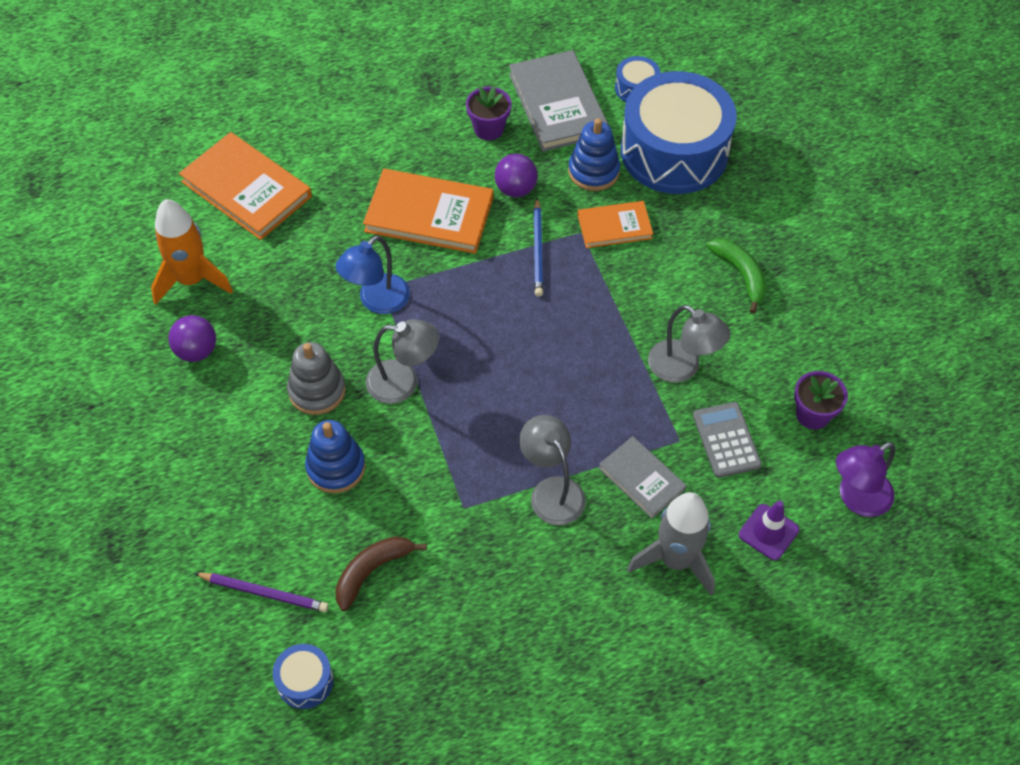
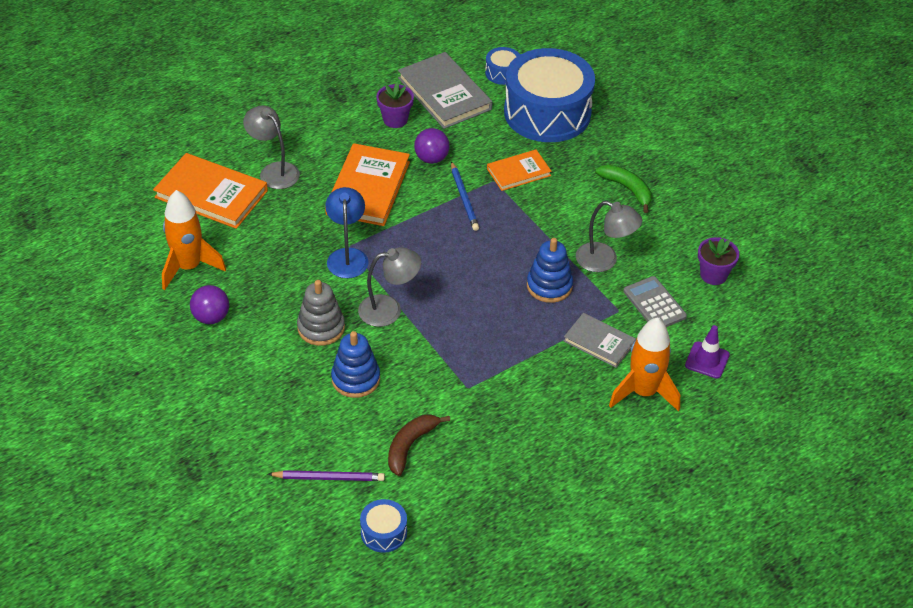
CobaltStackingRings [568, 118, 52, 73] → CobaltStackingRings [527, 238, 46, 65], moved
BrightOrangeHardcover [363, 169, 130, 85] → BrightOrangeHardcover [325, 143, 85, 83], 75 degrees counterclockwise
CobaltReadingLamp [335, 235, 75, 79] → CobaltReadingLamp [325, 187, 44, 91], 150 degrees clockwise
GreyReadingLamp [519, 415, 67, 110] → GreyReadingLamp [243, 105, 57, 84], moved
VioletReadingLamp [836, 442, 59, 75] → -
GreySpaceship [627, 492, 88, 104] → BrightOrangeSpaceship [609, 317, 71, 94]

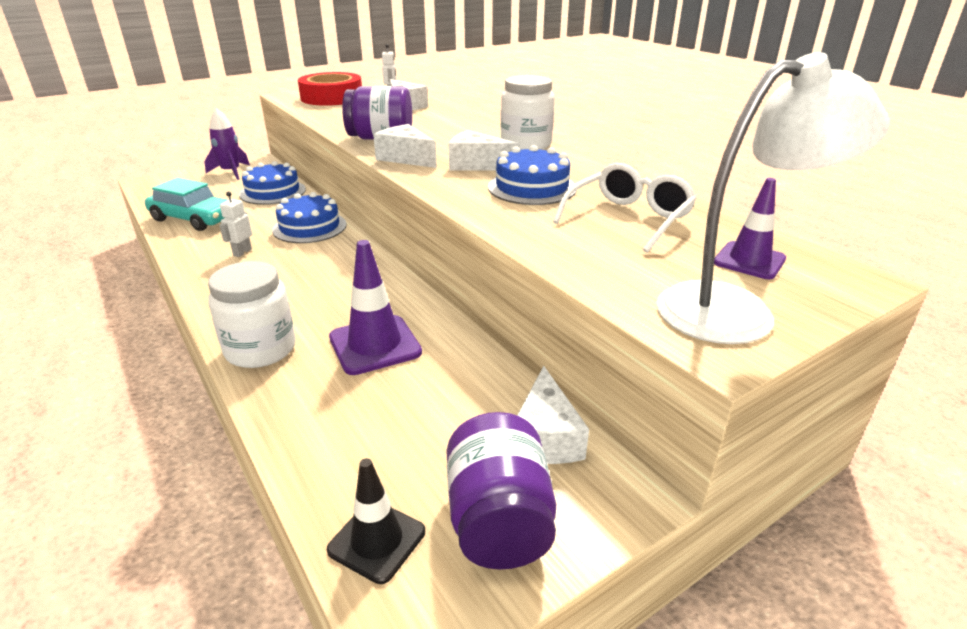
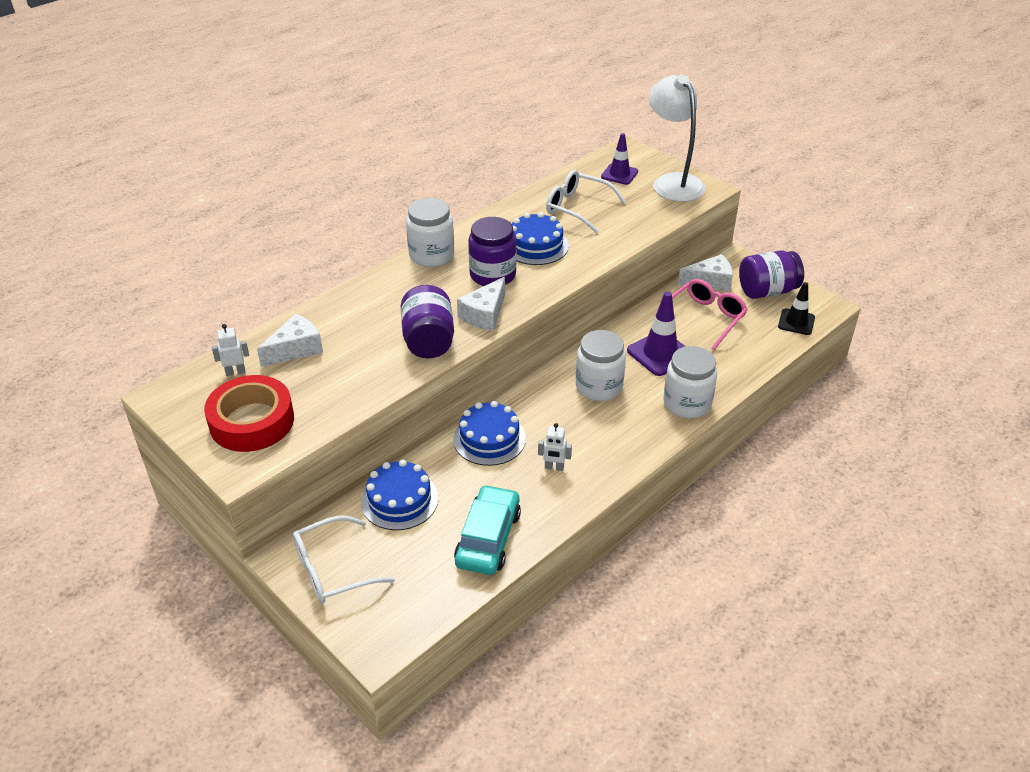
VioletSpaceship [204, 108, 46, 72] → SnowWhiteGlasses [293, 516, 102, 88]
SnowWhitePieceOfCheese [448, 130, 72, 41] → VioletPreserveJar [468, 217, 49, 69]
- → PinkGlasses [672, 279, 76, 71]
- → SnowWhitePreserveJar [576, 330, 50, 71]

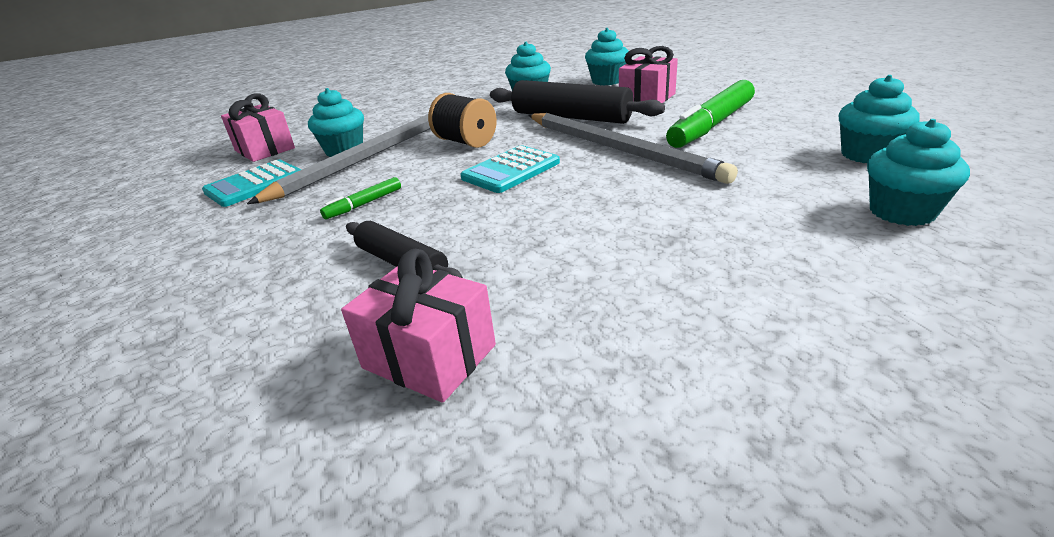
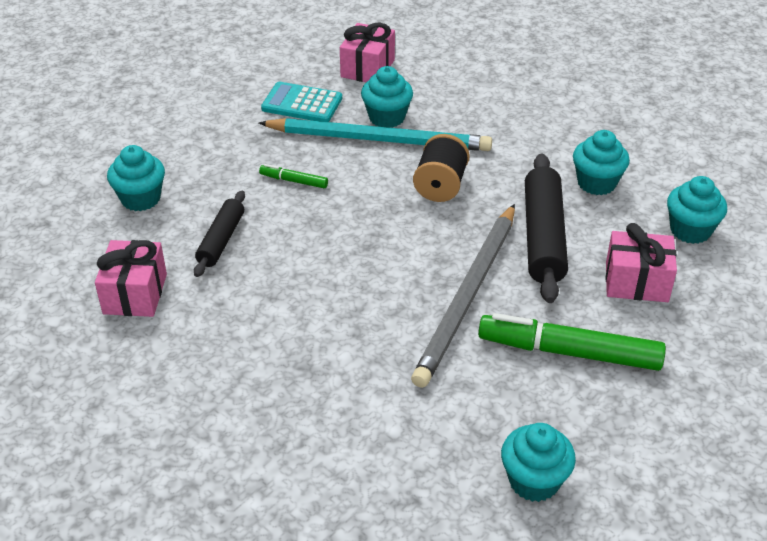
GreyLeadPencil [247, 114, 184, 90] → TurquoiseLeadPencil [259, 118, 233, 33]
TurquoiseFairyCake [867, 119, 103, 107] → TurquoiseFairyCake [107, 145, 58, 66], moved
TurquoiseAddingMachine [461, 145, 99, 48] → -

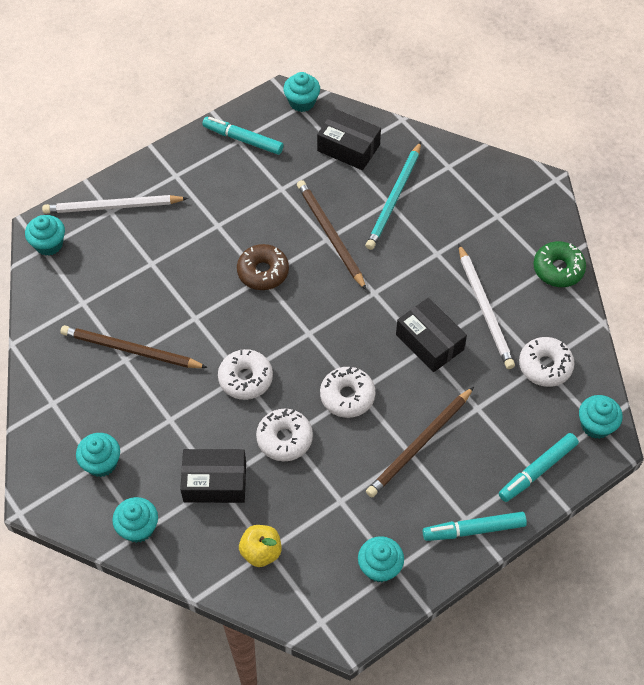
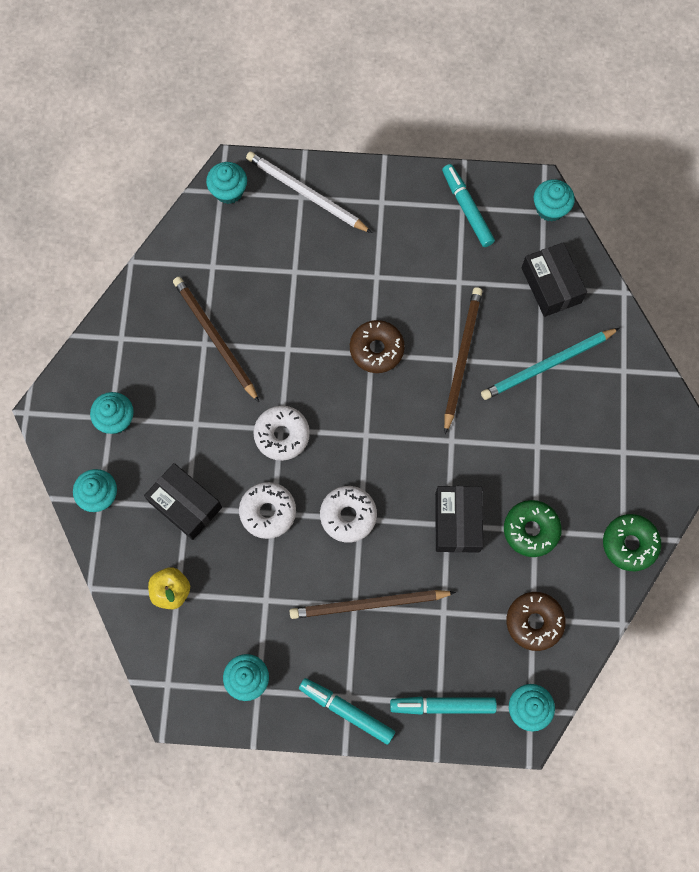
SnowWhiteLeadPencil [458, 244, 57, 125] → GreenDonut [504, 500, 58, 57]
SnowWhiteDonut [519, 337, 55, 50] → RussetDonut [507, 592, 59, 59]

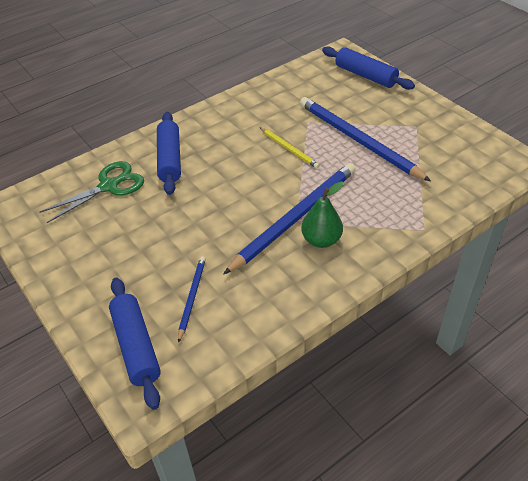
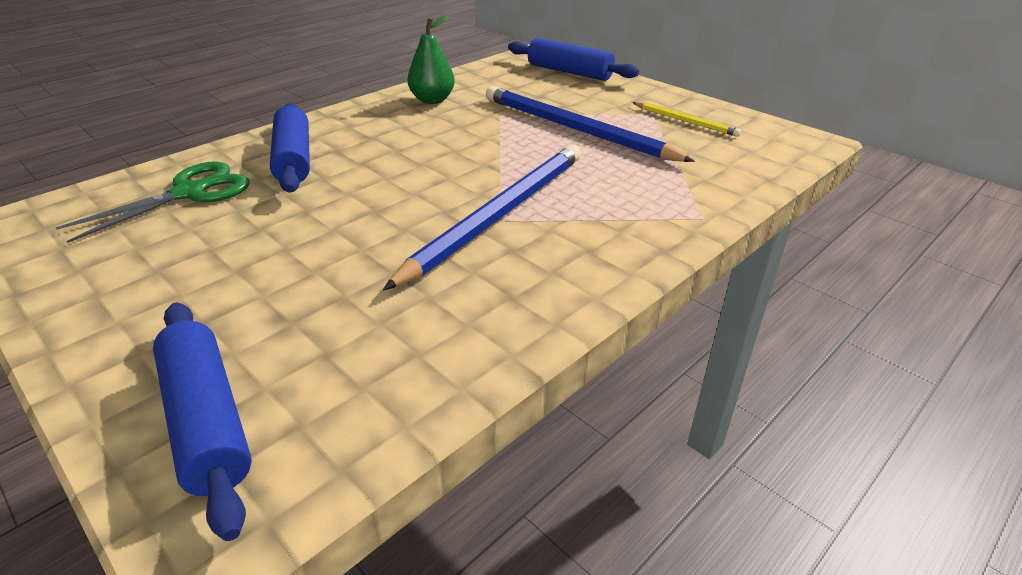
BrightYellowLeadPencil [260, 127, 60, 42] → BrightYellowLeadPencil [632, 102, 109, 35], moved
GreenPear [301, 181, 43, 67] → GreenPear [407, 14, 48, 90], moved
CobaltLeadPencil [178, 256, 28, 87] → -

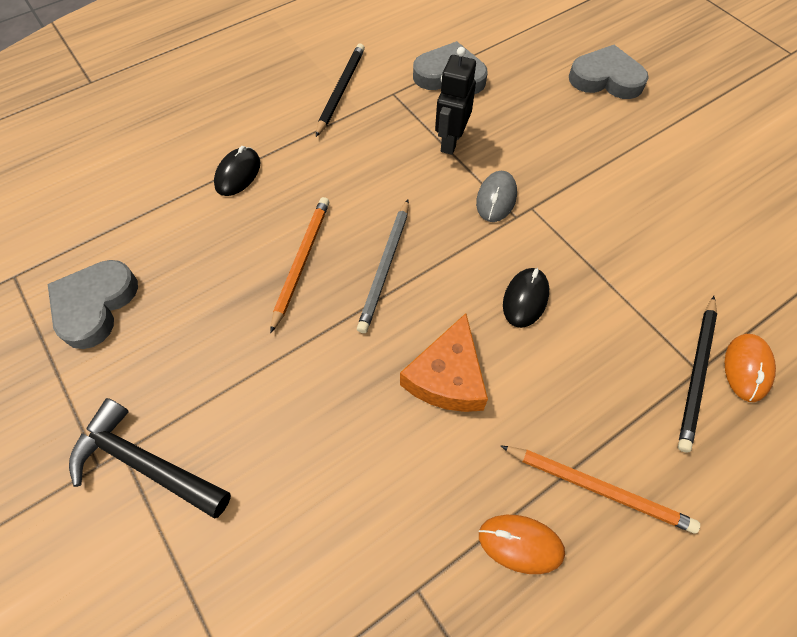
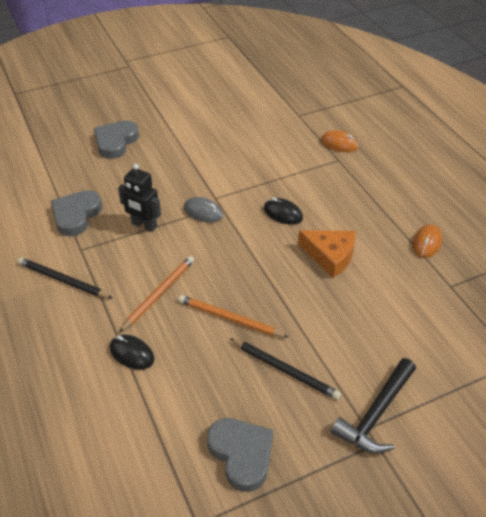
GreyLeadPencil [357, 199, 52, 134] → -
GreyHeartShape [48, 260, 90, 89] → GreyHeartShape [207, 418, 66, 74], 150 degrees counterclockwise
BlackLeadPencil [678, 296, 39, 157] → BlackLeadPencil [230, 338, 111, 62], moved
BrightOrangeLeadPencil [500, 445, 200, 89] → BrightOrangeLeadPencil [119, 256, 75, 76], moved

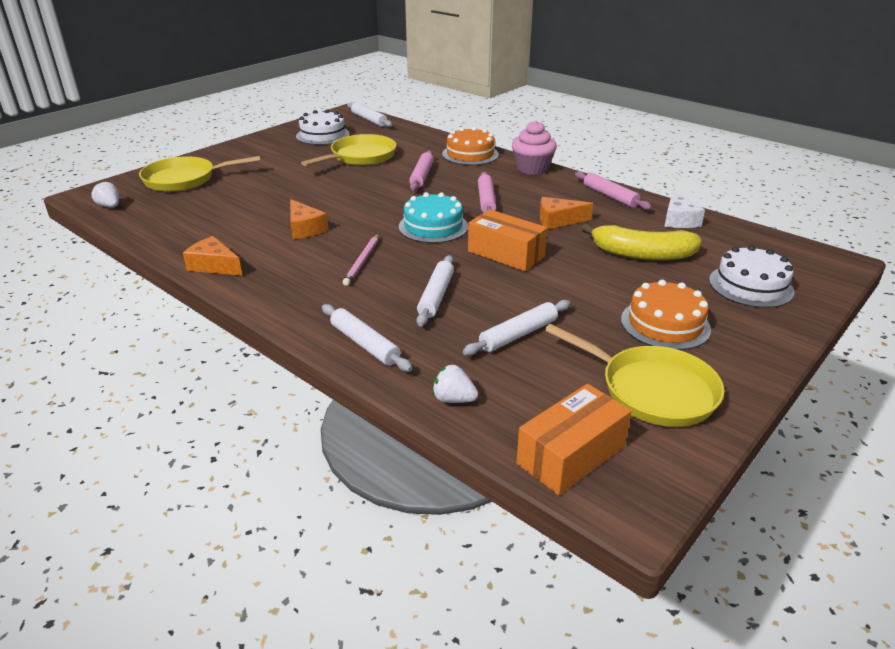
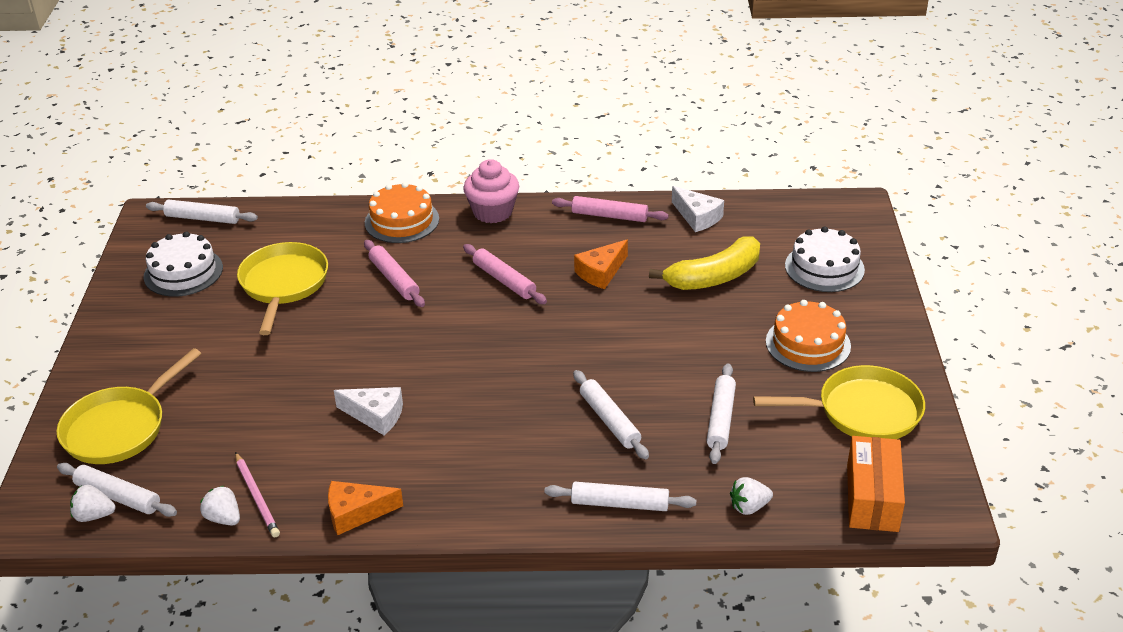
TurquoiseLayerCake [399, 192, 69, 51] → -
BrightOrangePieceOfCheese [290, 199, 38, 40] → SnowWhitePieceOfCheese [334, 387, 69, 48]
BrightOrangeBox [468, 209, 79, 62] → -
PinkLeadPencil [343, 234, 36, 52] → PinkLeadPencil [235, 452, 45, 85], moved
- → SnowWhiteDoughRoller [57, 463, 120, 54]
- → SnowWhiteBerry [200, 486, 40, 39]

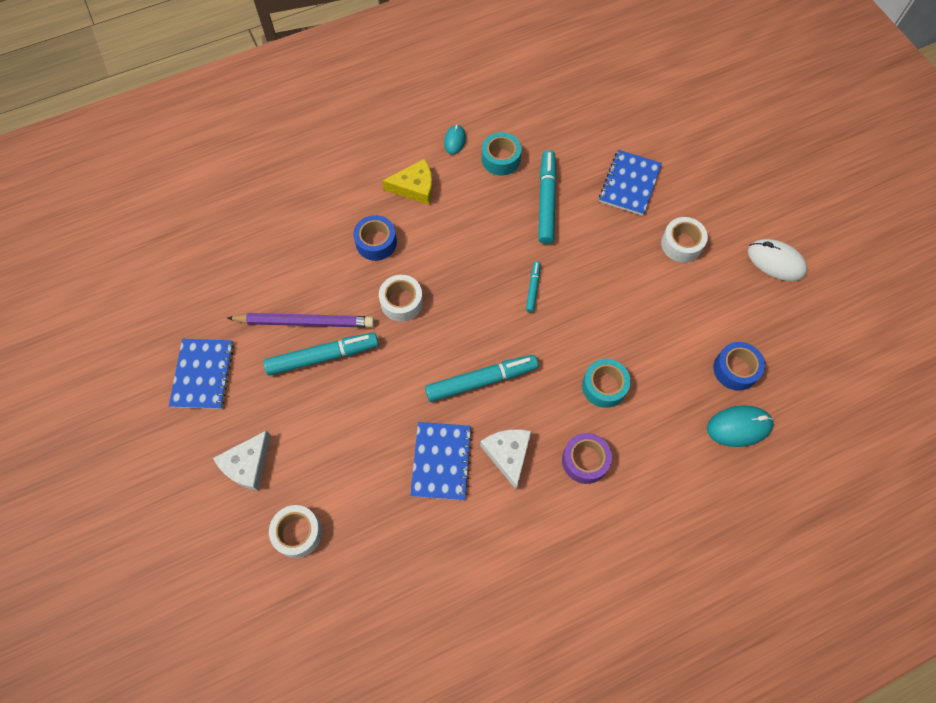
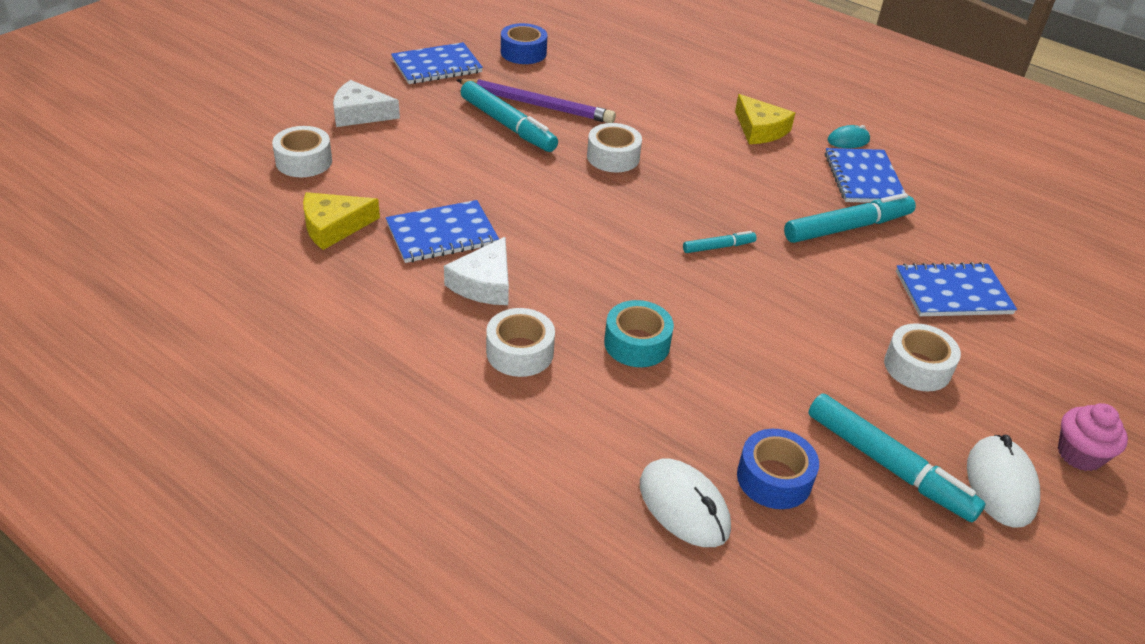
TurquoiseStickyTape [482, 132, 40, 44] → CobaltNotepad [825, 148, 80, 55]
CobaltStickyTape [353, 215, 44, 46] → CobaltStickyTape [501, 23, 46, 41], moved
VioletLeadPencil [227, 313, 147, 15] → VioletLeadPencil [456, 79, 160, 44], 45 degrees counterclockwise
TurquoiseFeltPen [425, 355, 113, 47] → TurquoiseFeltPen [808, 394, 178, 128], moved
TurquoiseMouse [707, 406, 67, 41] → SnowWhiteMouse [640, 459, 91, 88]
SnowWhitePieceOfCheese [480, 429, 51, 61] → SnowWhitePieceOfCheese [444, 237, 65, 68], 150 degrees clockwise
VioletStickyTape [562, 433, 50, 51] → SnowWhiteStickyTape [486, 308, 69, 69]
- → BrightYellowPieceOfCheese [303, 192, 77, 58]
- → PinkFairyCake [1058, 403, 70, 68]

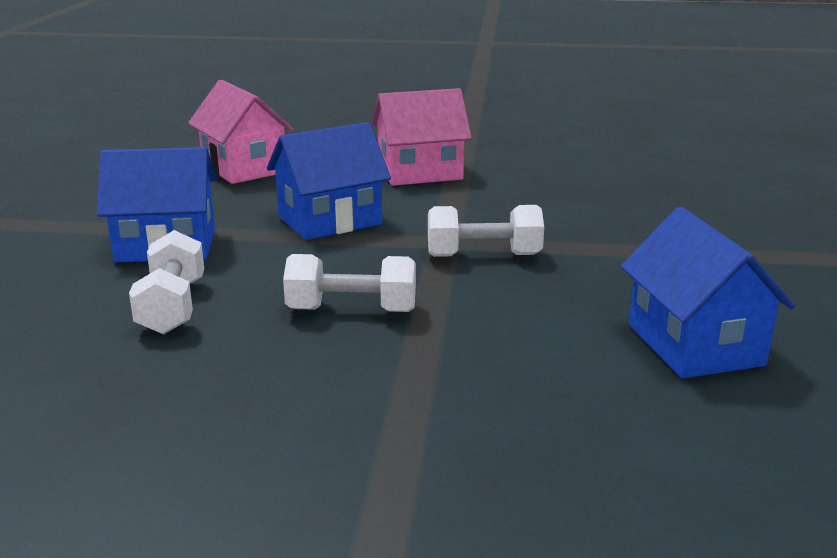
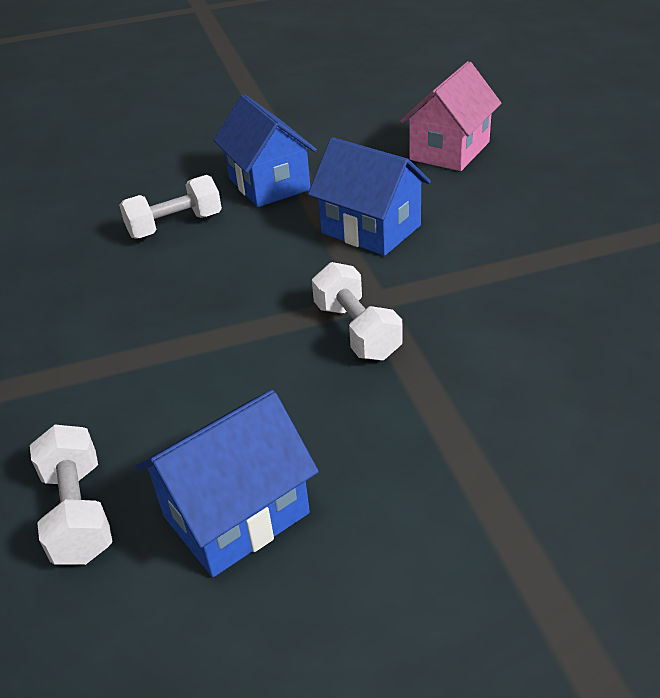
PinkToyHouse [371, 88, 101, 98] → -
SnowWhiteFreeWeight [283, 254, 133, 58] → SnowWhiteFreeWeight [30, 425, 83, 140], moved

